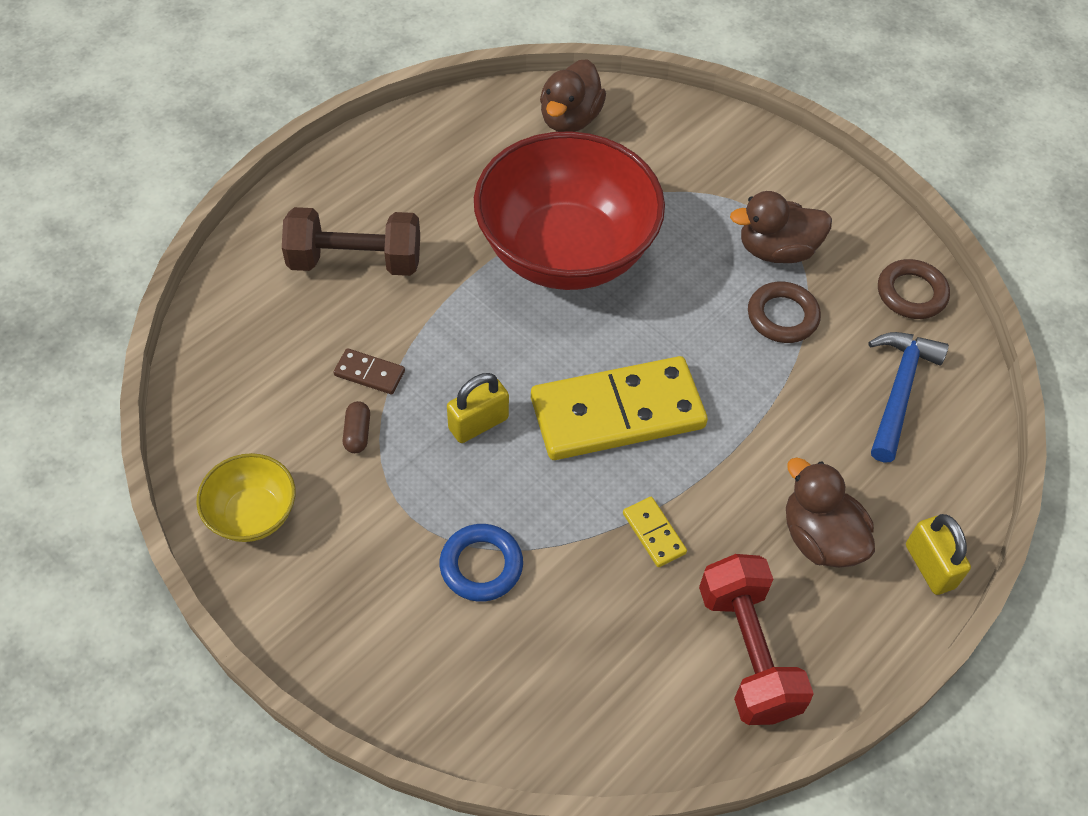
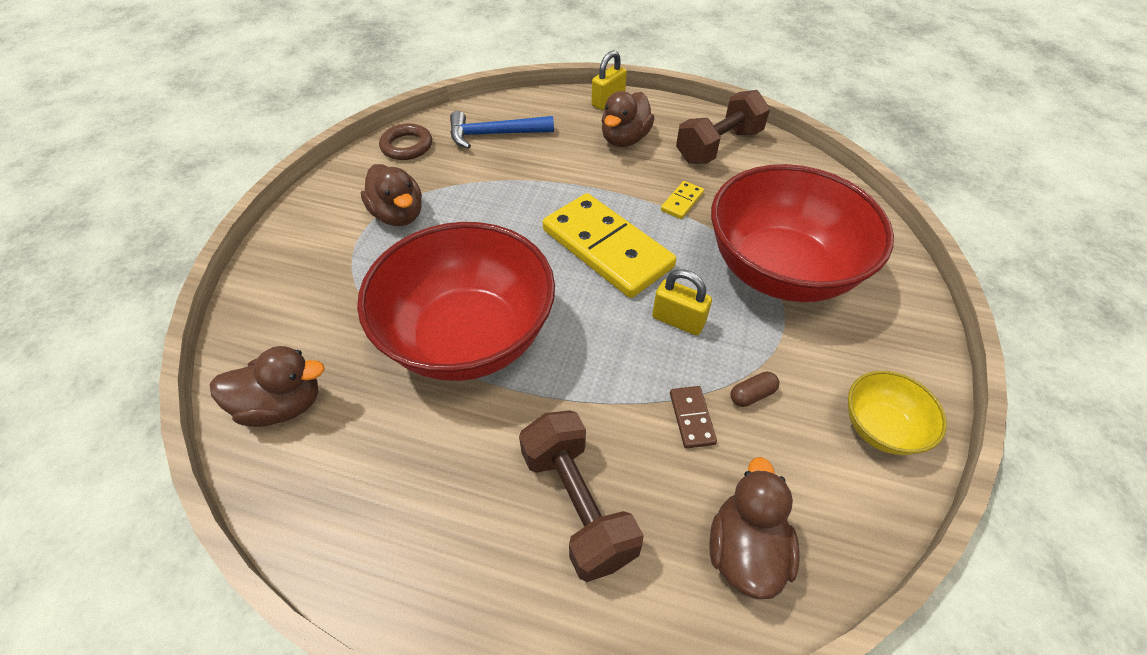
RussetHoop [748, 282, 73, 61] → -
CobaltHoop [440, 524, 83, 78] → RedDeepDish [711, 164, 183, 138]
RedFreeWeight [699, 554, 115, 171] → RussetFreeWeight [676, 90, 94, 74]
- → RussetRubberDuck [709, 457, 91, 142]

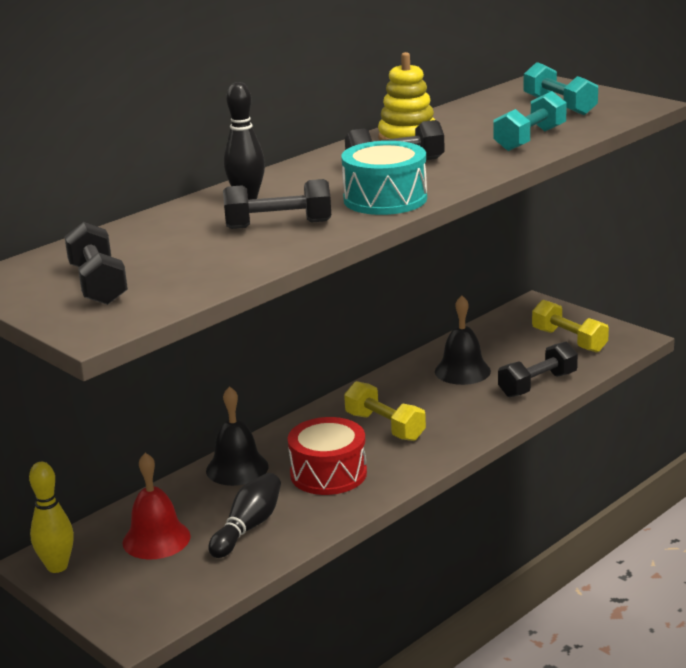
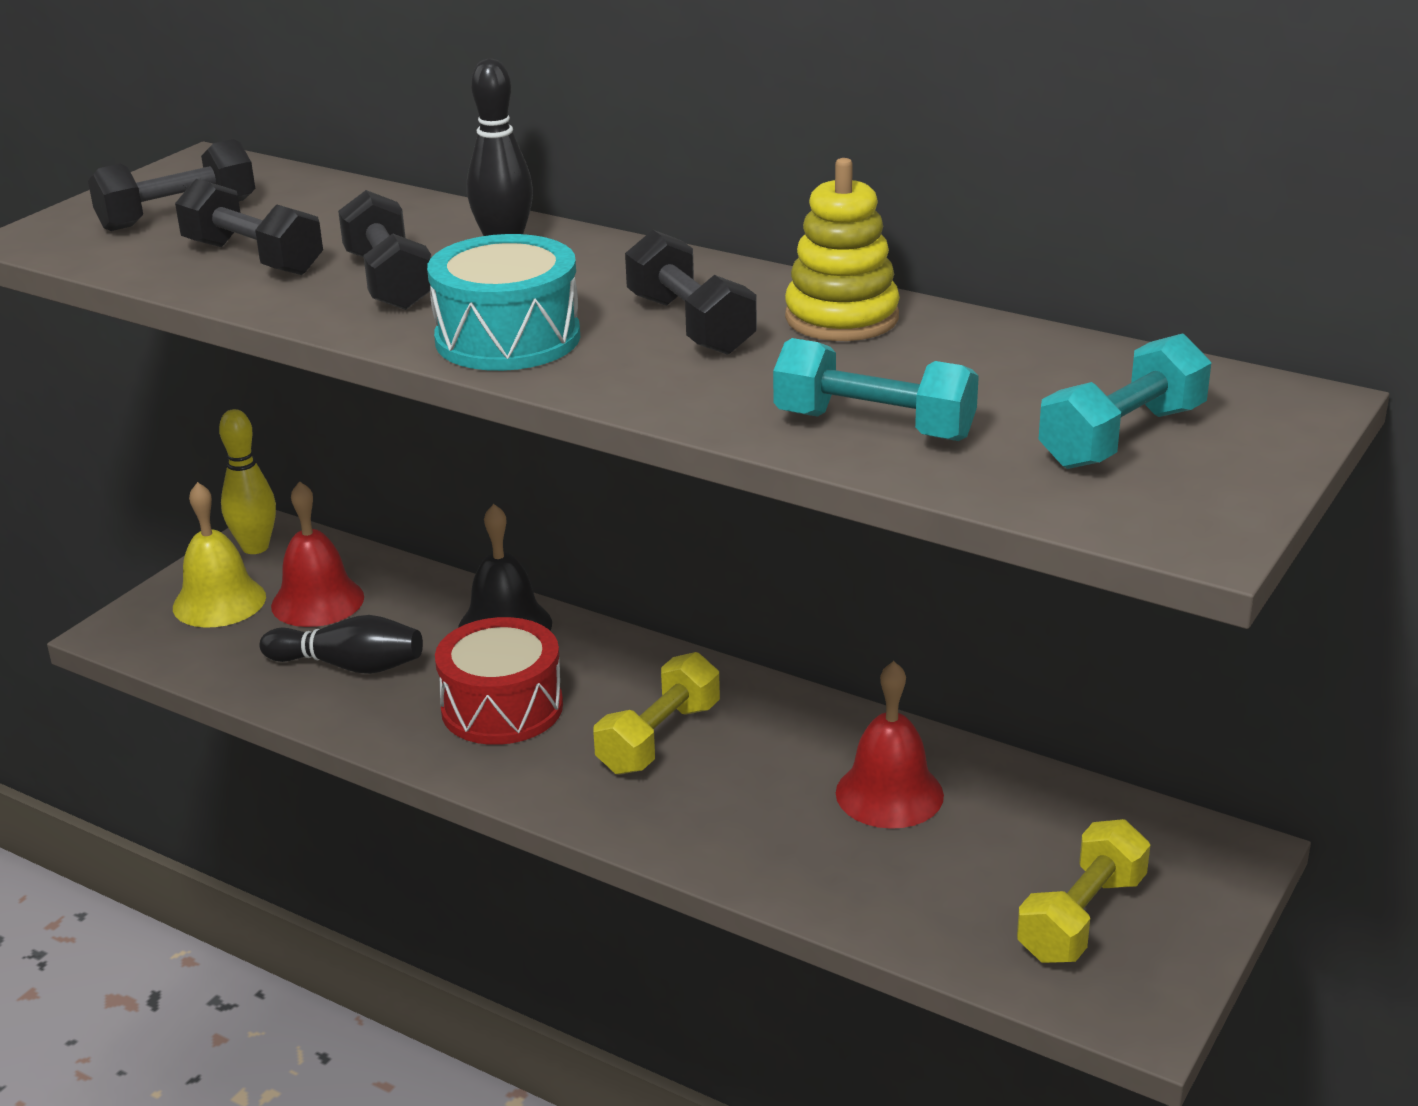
BlackHandBell [435, 296, 56, 89] → RedHandBell [836, 661, 108, 168]
BlackFreeWeight [498, 342, 80, 55] → BlackFreeWeight [175, 179, 148, 96], moved
- → BrightYellowHandBell [173, 482, 93, 146]

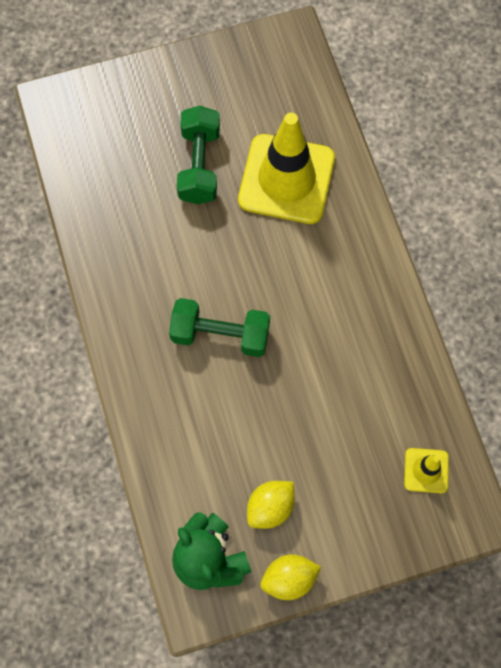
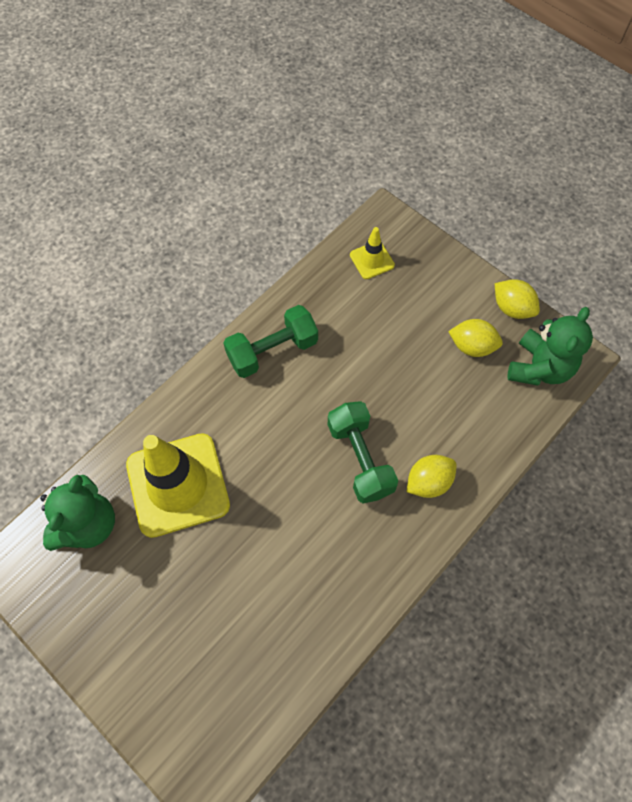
GreenFreeWeight [177, 106, 43, 98] → GreenFreeWeight [223, 305, 95, 73], moved
- → BrightYellowToyLemon [407, 455, 50, 43]
- → GreenStuffedBear [40, 475, 75, 76]

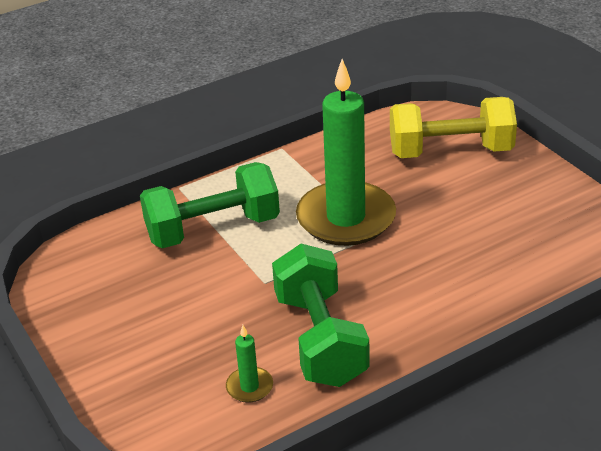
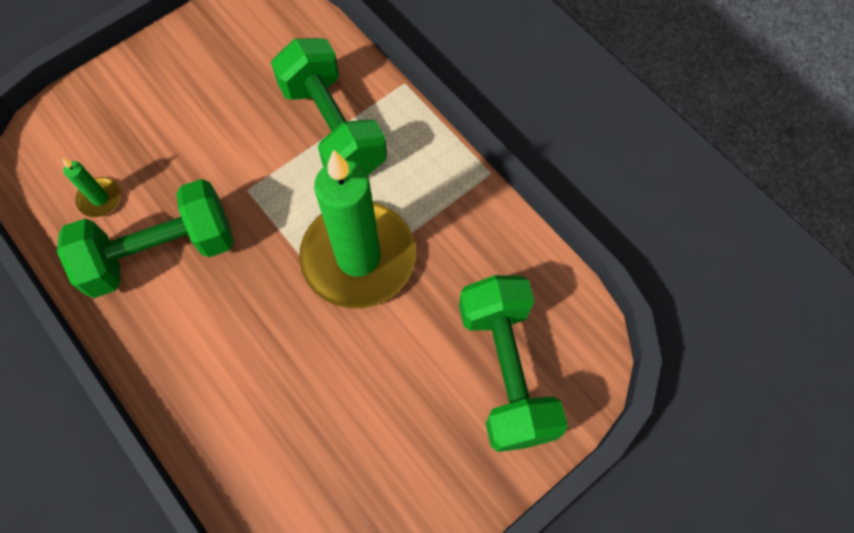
BrightYellowFreeWeight [390, 97, 127, 61] → GreenFreeWeight [459, 275, 109, 177]

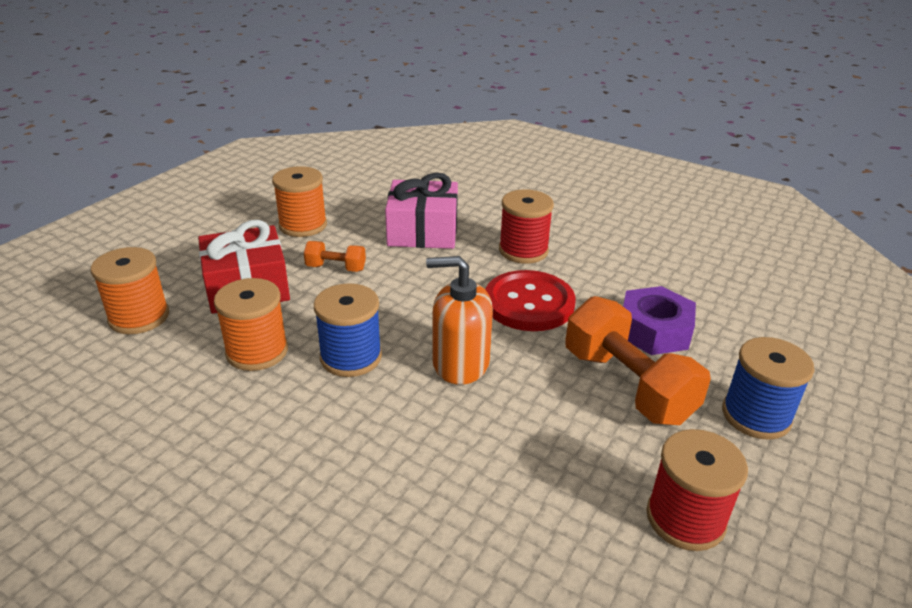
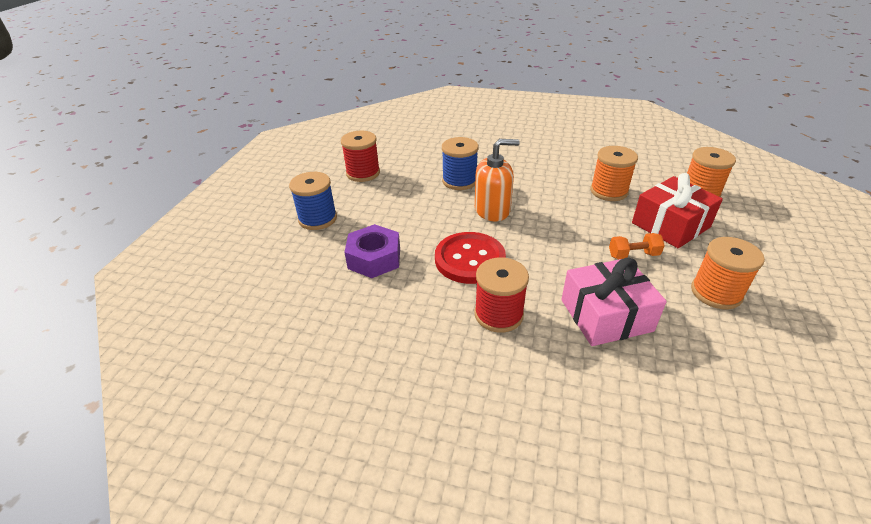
CobaltBobbin [314, 283, 68, 94] → CobaltBobbin [442, 137, 37, 53], moved
BrightOrangeFreeWeight [565, 296, 146, 129] → -

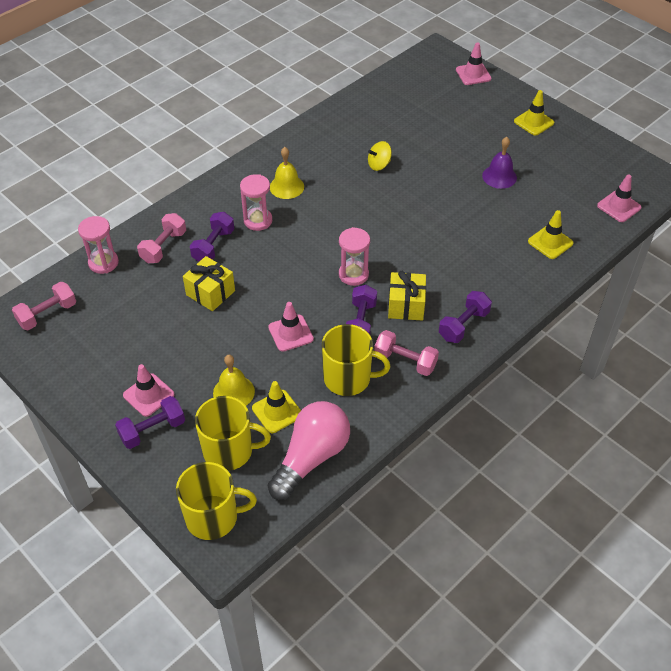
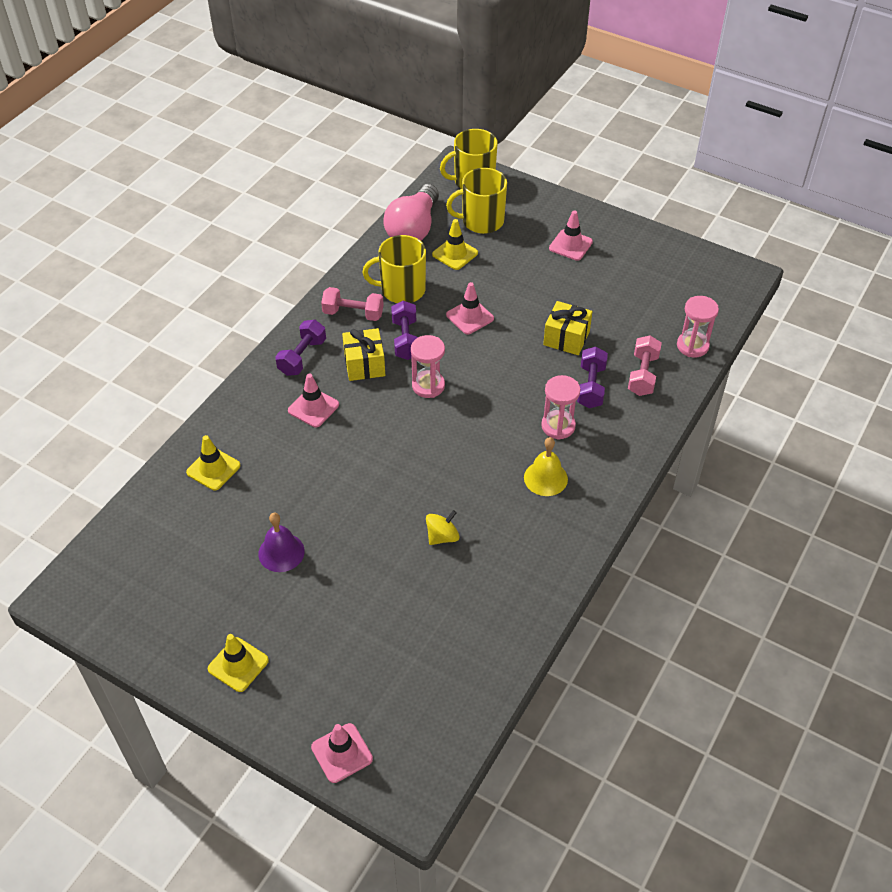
PinkTrafficCone [597, 175, 45, 47] → PinkTrafficCone [288, 374, 51, 53], moved
PinkFreeWeight [12, 282, 64, 48] → -
BrightYellowHandBell [213, 355, 42, 51] → -
VioletFreeWeight [115, 396, 70, 53] → -

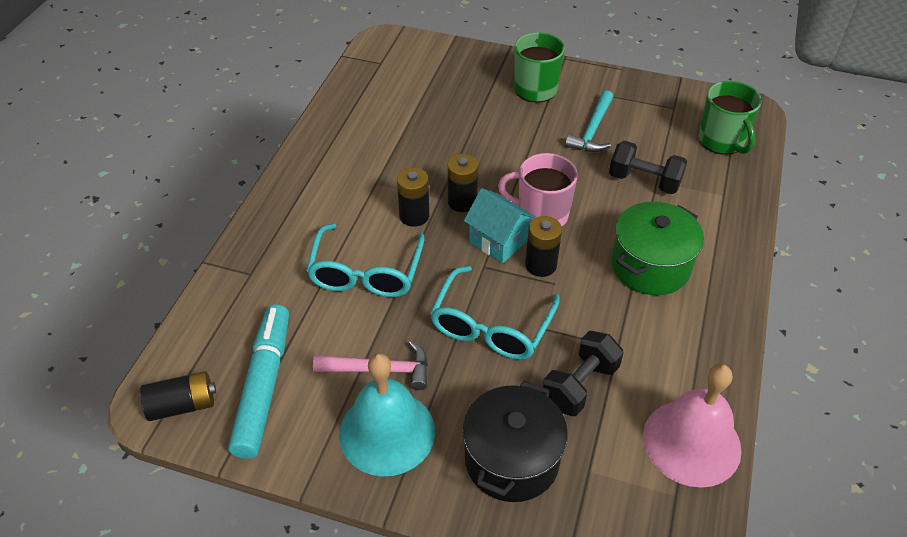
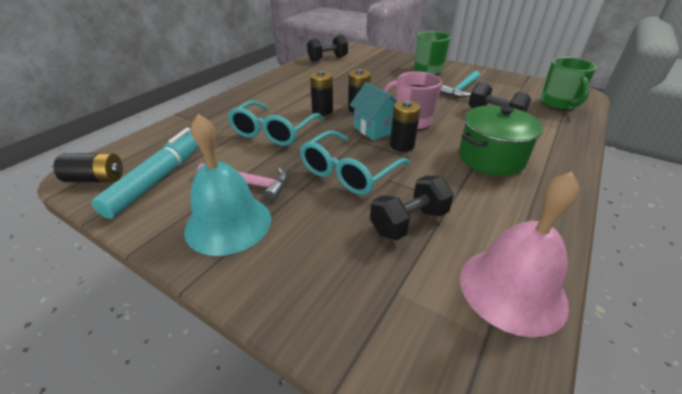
BlackStockpot [462, 381, 106, 121] → -
- → BlackFreeWeight [307, 35, 41, 27]

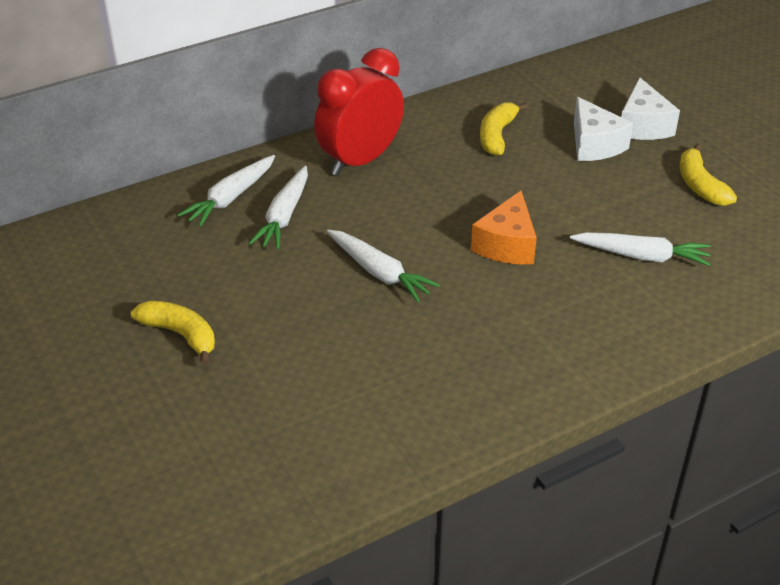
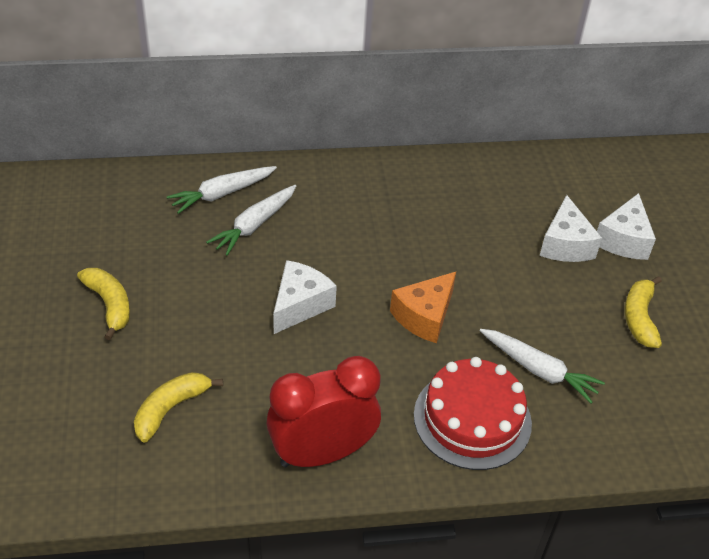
RedBedsideClock [314, 48, 90, 128] → RedBedsideClock [266, 356, 115, 111], moved
BrightYellowBananaFruit [480, 102, 48, 54] → BrightYellowBananaFruit [134, 372, 89, 71], moved
SnowWhiteRootVegetable [327, 230, 113, 72] → SnowWhitePieceOfCheese [273, 260, 64, 74]
- → RedLayerCake [414, 357, 118, 113]

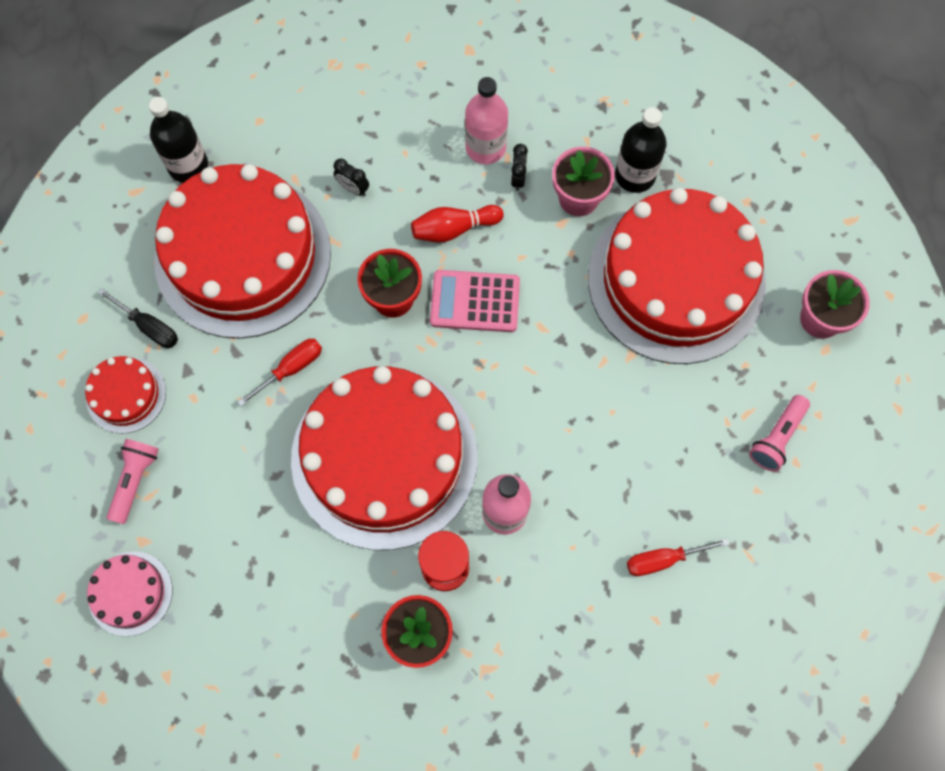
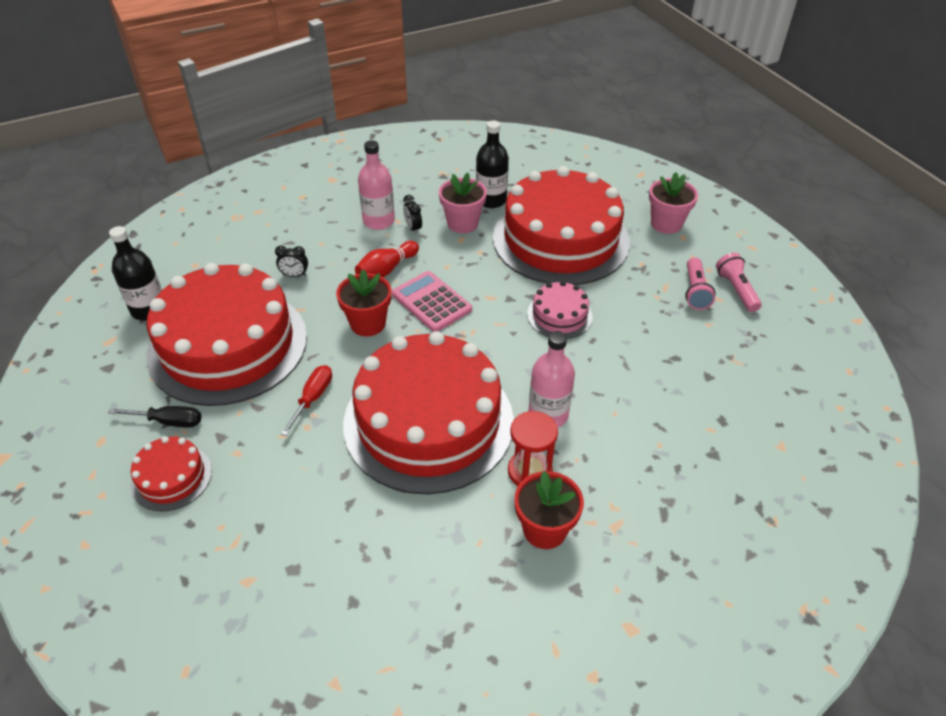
PinkAddingMachine [430, 270, 90, 62] → PinkAddingMachine [392, 271, 80, 61], 75 degrees clockwise
PinkTorch [107, 439, 52, 85] → PinkTorch [716, 253, 46, 59], moved
RedScrewdriver [627, 538, 102, 38] → -
PinkLayerCake [87, 551, 85, 85] → PinkLayerCake [527, 281, 66, 58], moved

